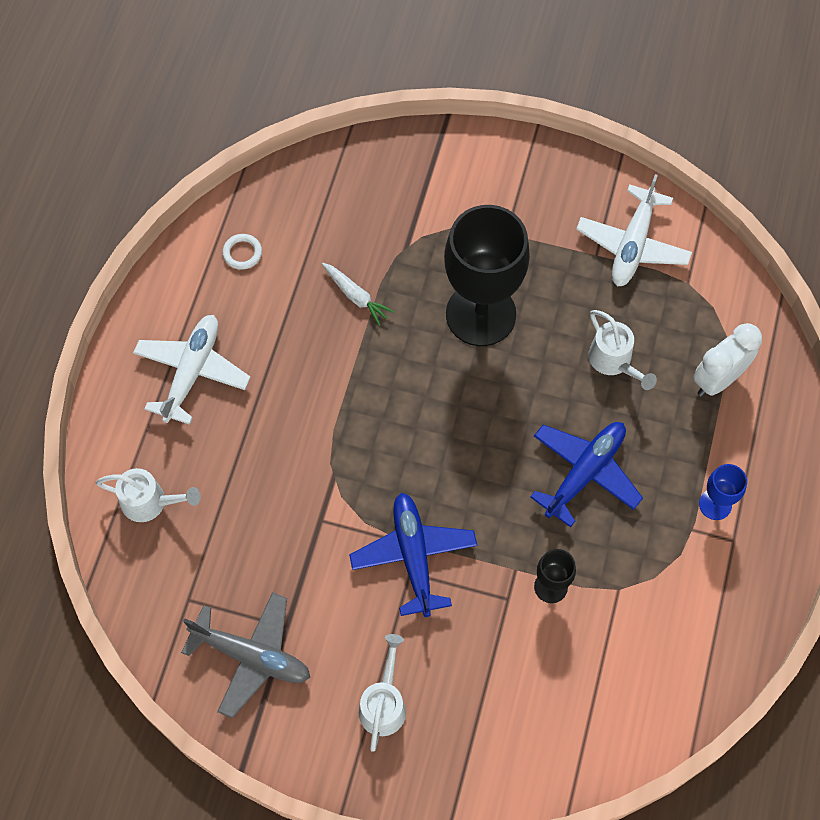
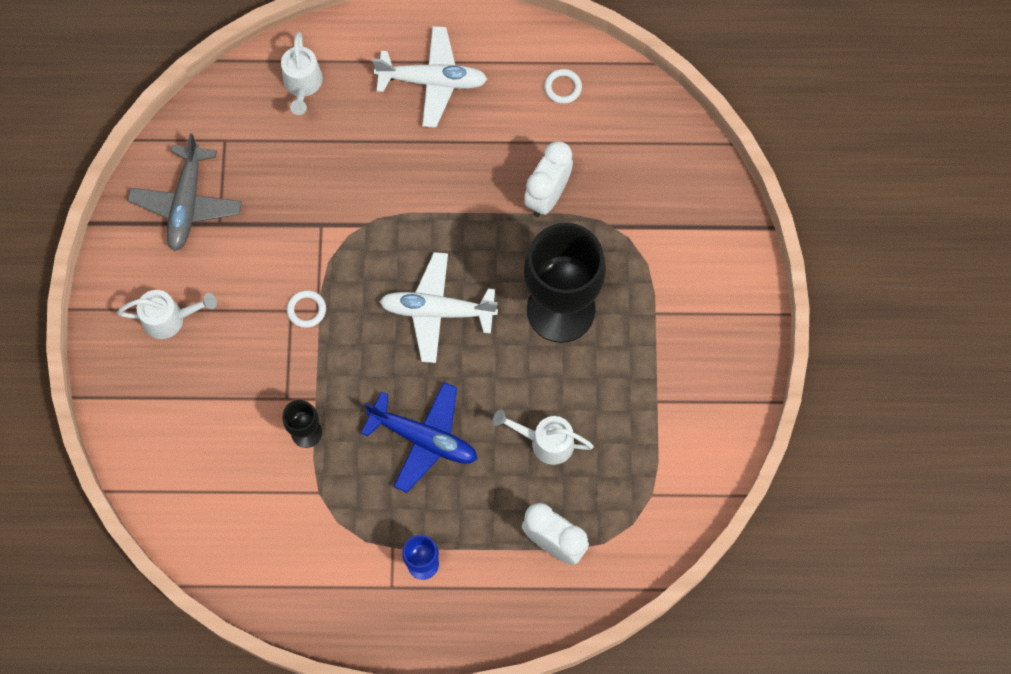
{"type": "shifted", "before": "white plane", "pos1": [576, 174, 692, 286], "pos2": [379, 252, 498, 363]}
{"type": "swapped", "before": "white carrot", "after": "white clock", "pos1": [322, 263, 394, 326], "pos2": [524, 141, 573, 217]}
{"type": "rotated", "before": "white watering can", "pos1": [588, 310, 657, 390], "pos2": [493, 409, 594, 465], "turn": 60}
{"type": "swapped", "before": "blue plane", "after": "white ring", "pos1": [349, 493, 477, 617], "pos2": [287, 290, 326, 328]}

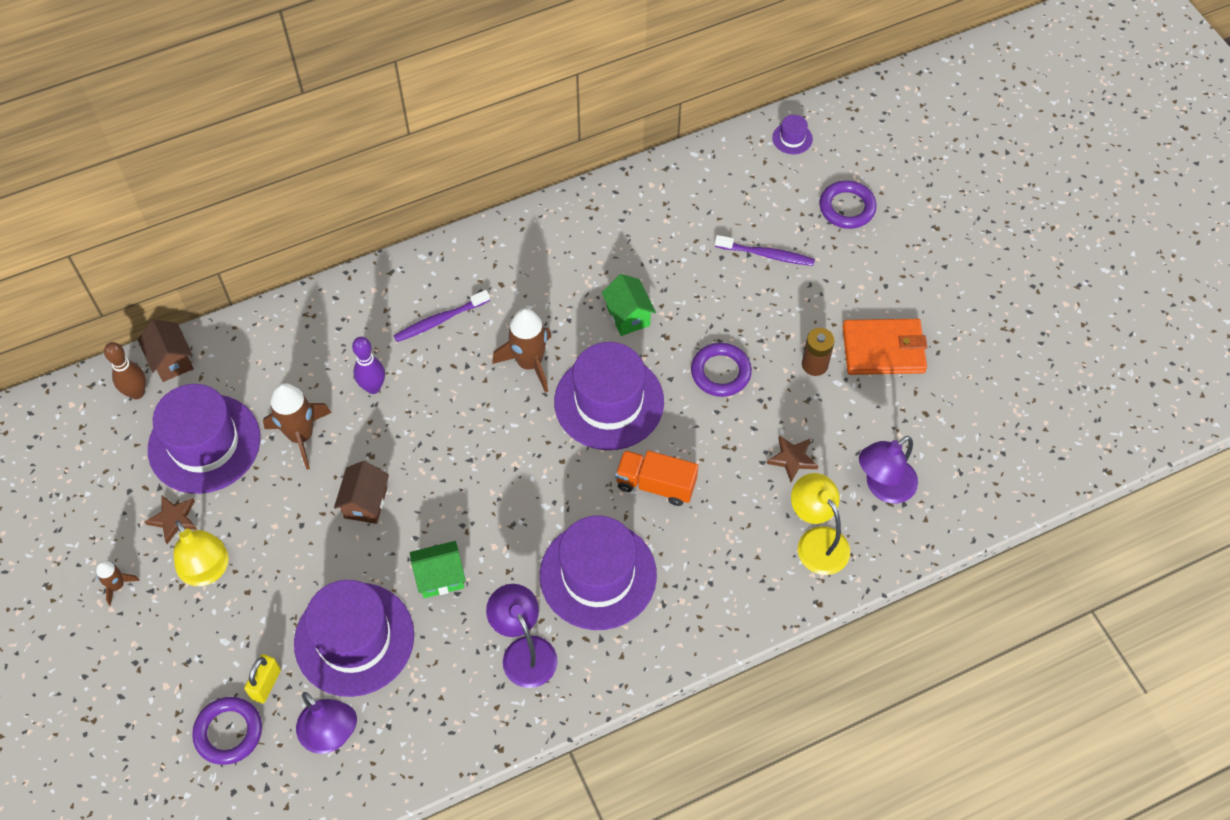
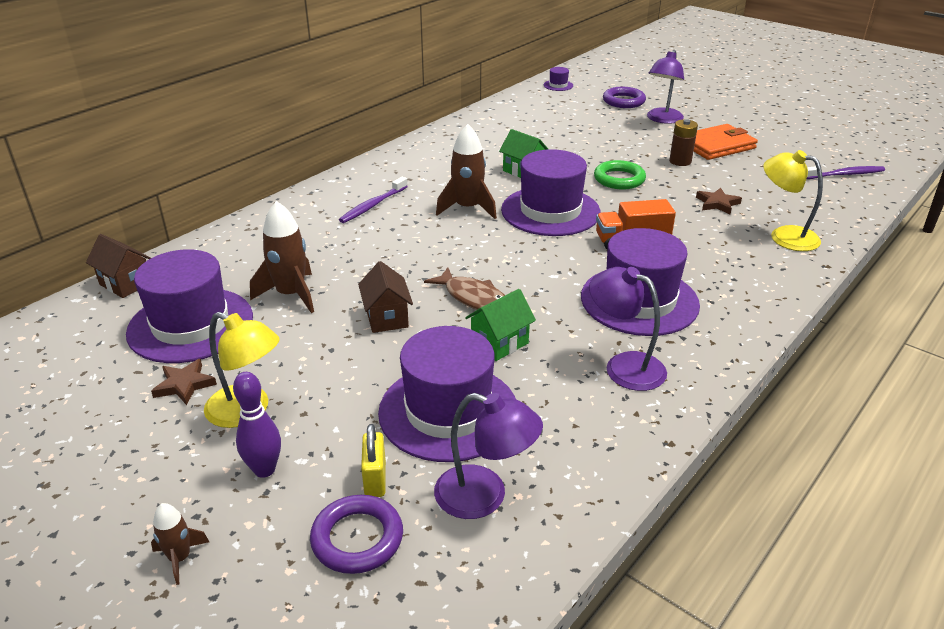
{"type": "shifted", "before": "purple toothbrush", "pos1": [715, 235, 815, 266], "pos2": [807, 166, 885, 179]}
{"type": "shifted", "before": "purple bowling pin", "pos1": [352, 337, 385, 394], "pos2": [233, 372, 281, 478]}
{"type": "gone", "before": "brown bowling pin", "pos1": [104, 342, 146, 399]}
{"type": "repainted", "before": "purple ring", "after": "green ring", "pos1": [691, 343, 752, 397], "pos2": [594, 160, 646, 189]}
{"type": "shifted", "before": "purple lamp", "pos1": [859, 436, 918, 503], "pos2": [647, 50, 684, 124]}
{"type": "shifted", "before": "brown rocket", "pos1": [96, 561, 140, 606], "pos2": [151, 503, 209, 585]}
{"type": "new", "after": "brown fish", "pos2": [424, 267, 505, 310]}

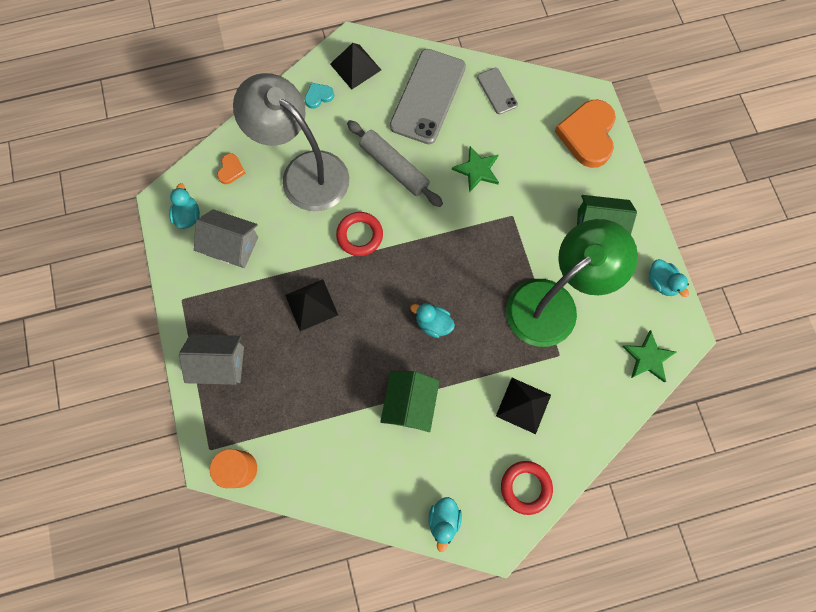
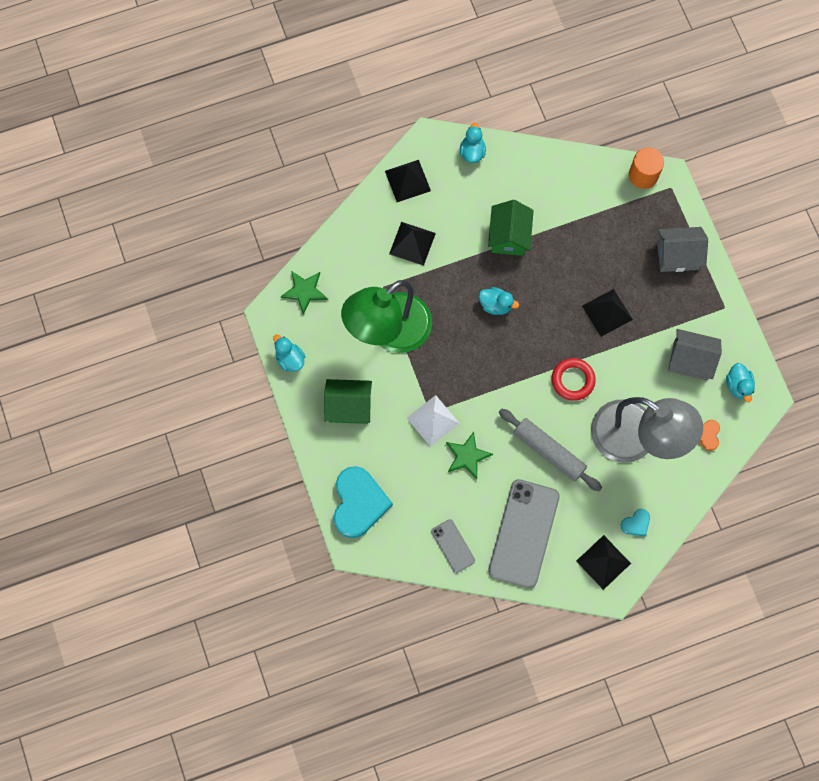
{"type": "repainted", "before": "orange heart", "after": "turquoise heart", "pos1": [554, 100, 616, 168], "pos2": [333, 466, 393, 538]}
{"type": "swapped", "before": "red ring", "after": "black pyramid", "pos1": [501, 461, 553, 515], "pos2": [385, 160, 431, 202]}
{"type": "new", "after": "white pyramid", "pos2": [407, 395, 460, 447]}

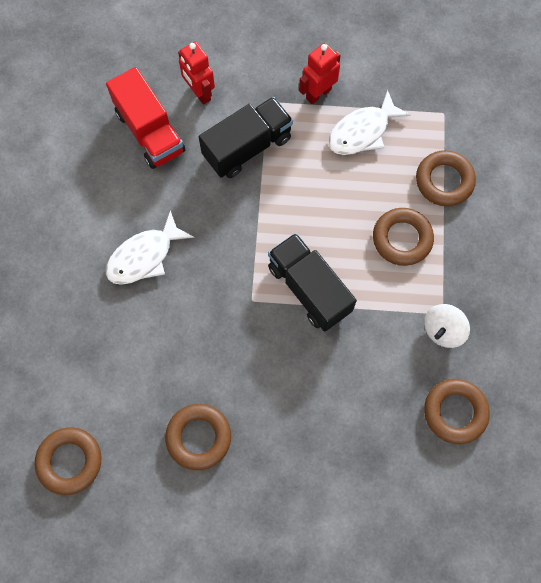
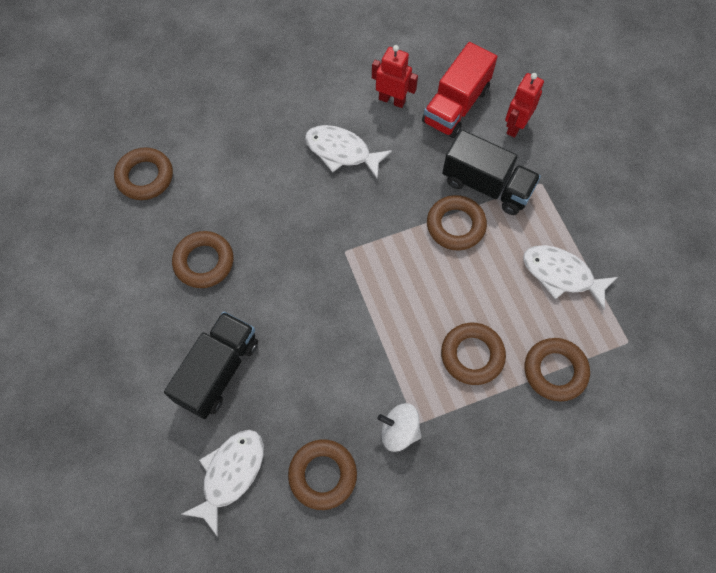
{"type": "shifted", "before": "red robot", "pos1": [299, 43, 341, 105], "pos2": [372, 45, 418, 108]}
{"type": "shifted", "before": "black truck", "pos1": [268, 233, 357, 332], "pos2": [164, 312, 258, 419]}
{"type": "new", "after": "brown ring", "pos2": [427, 195, 487, 250]}
{"type": "new", "after": "white fish", "pos2": [182, 430, 264, 537]}

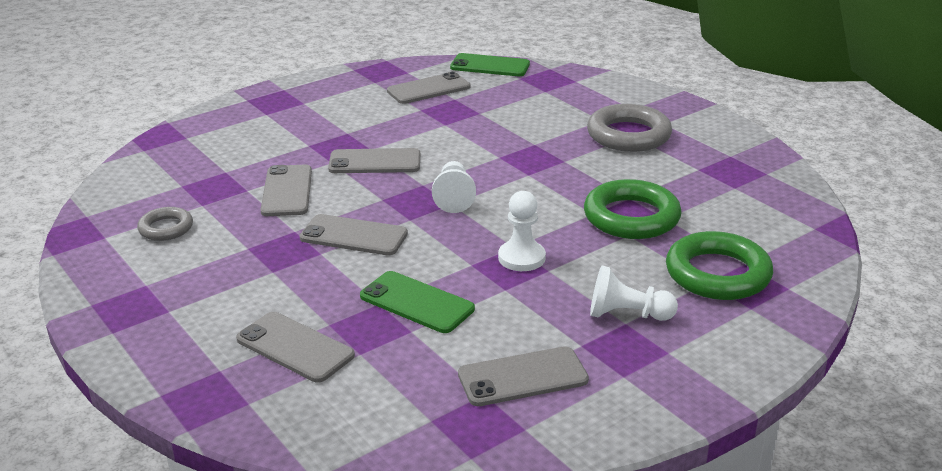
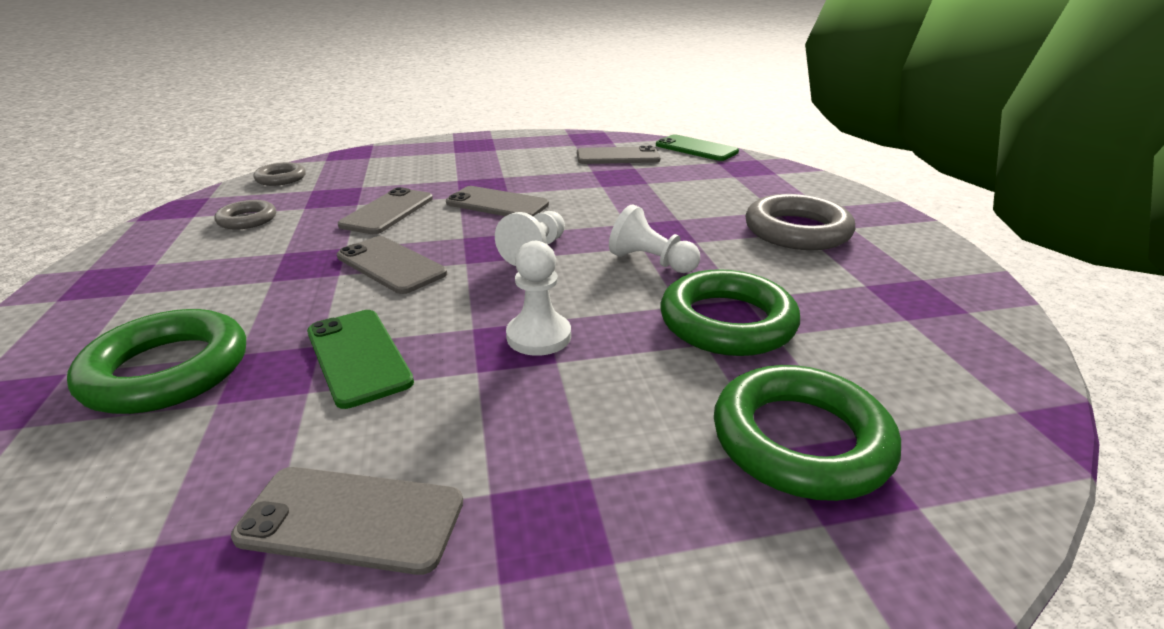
{"type": "shifted", "before": "white pawn", "pos1": [590, 266, 678, 321], "pos2": [609, 204, 700, 273]}
{"type": "swapped", "before": "grey phone", "after": "green ring", "pos1": [236, 312, 355, 383], "pos2": [67, 309, 246, 414]}
{"type": "new", "after": "grey ring", "pos2": [254, 162, 306, 186]}

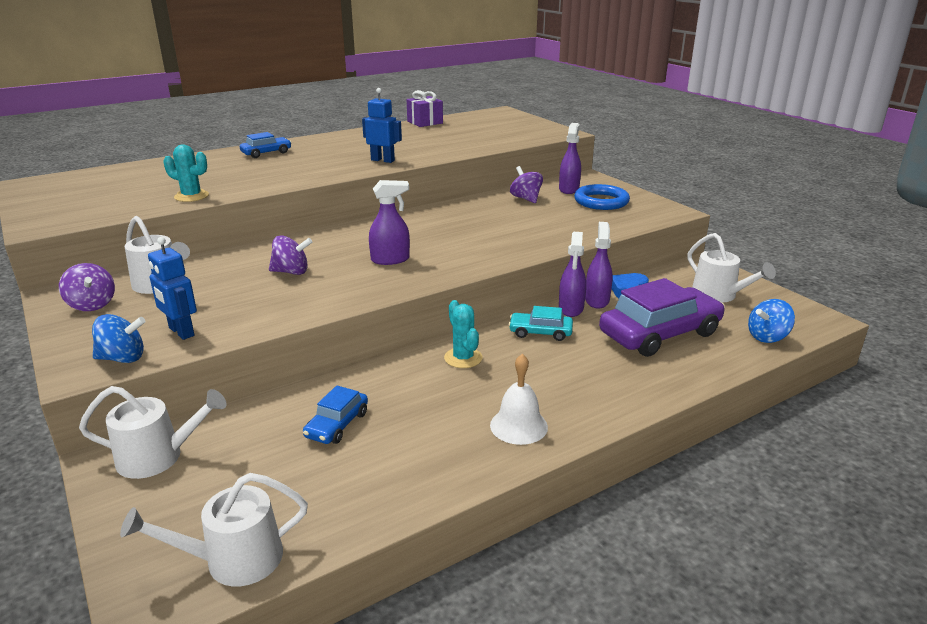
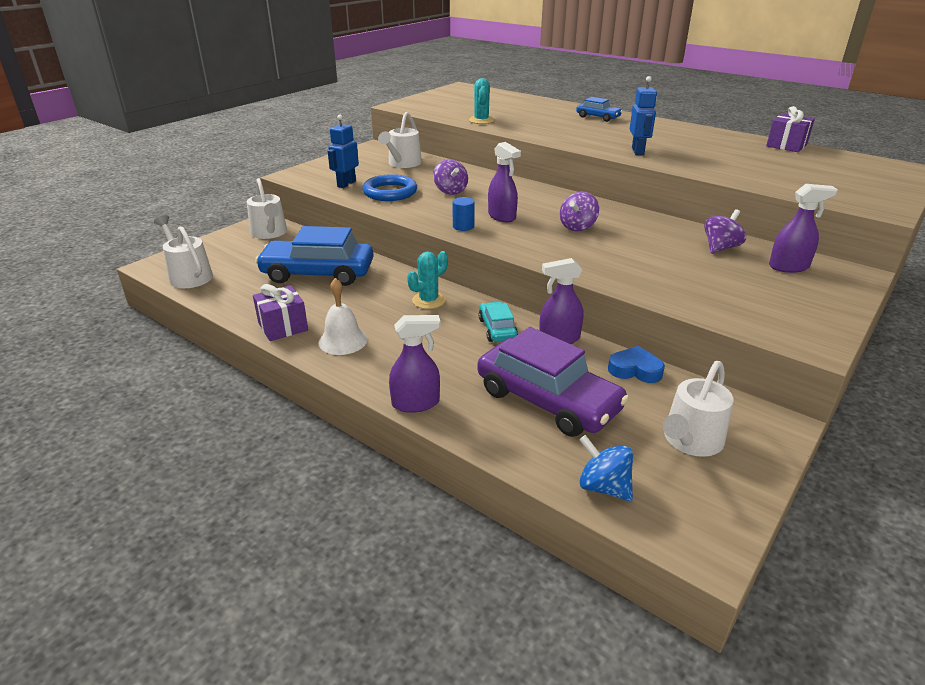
{"type": "shifted", "before": "blue ring", "pos1": [574, 184, 630, 210], "pos2": [362, 174, 417, 201]}
{"type": "shifted", "before": "purple spray bottle", "pos1": [585, 222, 613, 309], "pos2": [389, 315, 441, 413]}
{"type": "shifted", "before": "purple spinning top", "pos1": [59, 263, 115, 311], "pos2": [560, 192, 599, 231]}
{"type": "gone", "before": "blue spinning top", "pos1": [92, 314, 146, 363]}
{"type": "scaled", "before": "blue car", "pos1": [303, 385, 368, 444], "pos2": [255, 226, 374, 286], "scale": 2.01}
{"type": "new", "after": "blue cylinder", "pos2": [452, 197, 475, 231]}
{"type": "new", "after": "purple gift", "pos2": [253, 284, 308, 341]}

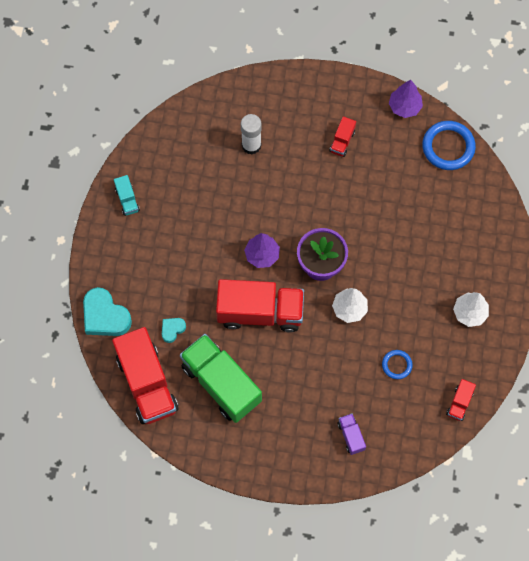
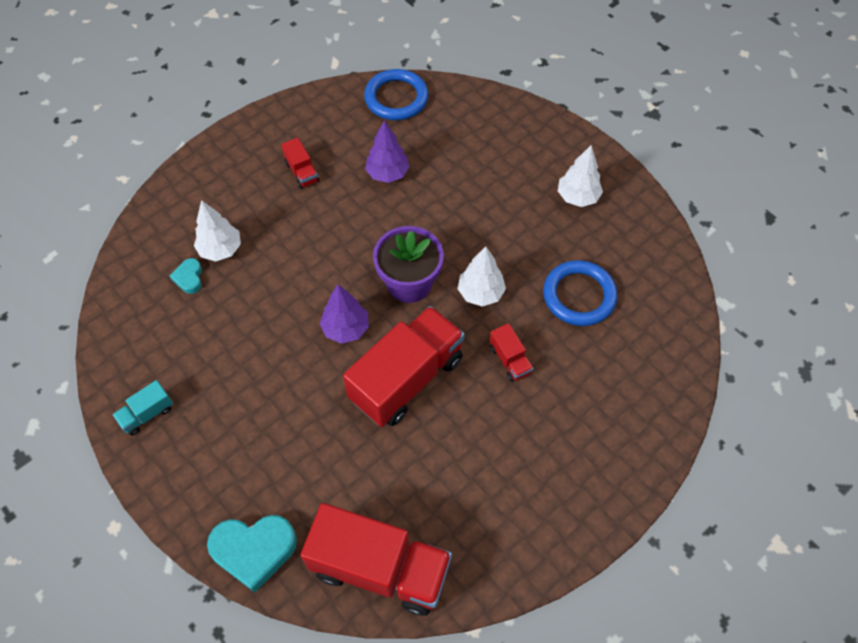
{"type": "shifted", "before": "purple tree", "pos1": [389, 80, 423, 118], "pos2": [365, 121, 410, 183]}
{"type": "swapped", "before": "white glue stick", "after": "white tree", "pos1": [241, 114, 262, 155], "pos2": [194, 200, 241, 262]}
{"type": "rotated", "before": "turquoise truck", "pos1": [114, 175, 140, 216], "pos2": [113, 380, 173, 436], "turn": 120}
{"type": "shifted", "before": "turquoise heart", "pos1": [162, 318, 186, 343], "pos2": [169, 258, 202, 294]}
{"type": "gone", "before": "green truck", "pos1": [180, 334, 262, 423]}
{"type": "scaled", "before": "blue ring", "pos1": [382, 350, 413, 379], "pos2": [543, 260, 618, 326], "scale": 1.83}
{"type": "shifted", "before": "red truck", "pos1": [446, 379, 476, 421], "pos2": [490, 323, 533, 382]}
{"type": "gone", "before": "purple truck", "pos1": [337, 413, 366, 455]}

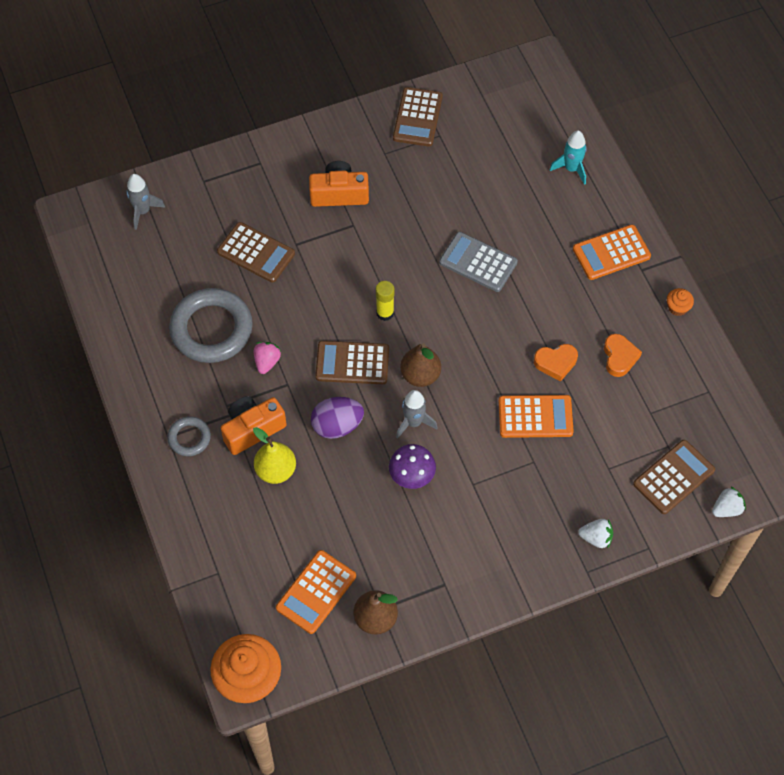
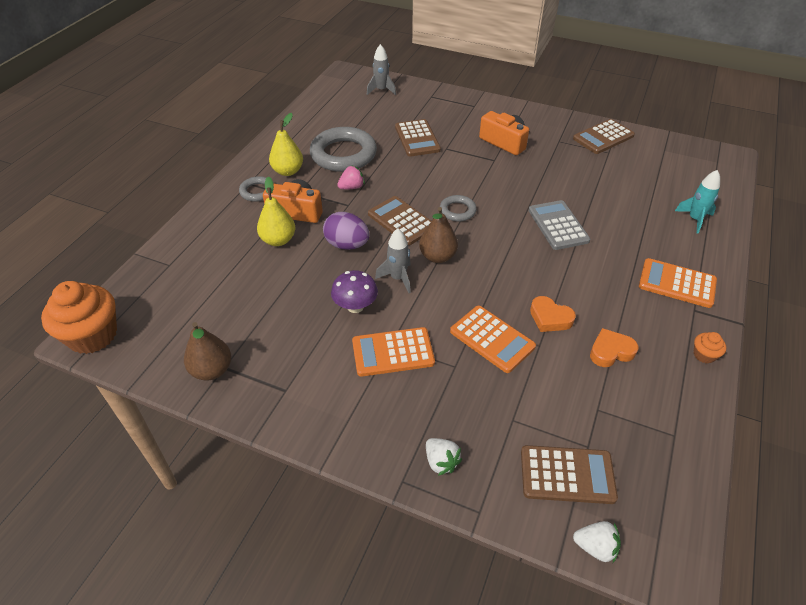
{"type": "swapped", "before": "yellow glue stick", "after": "grey ring", "pos1": [376, 281, 394, 321], "pos2": [440, 195, 477, 222]}
{"type": "rotated", "before": "orange heart", "pos1": [604, 334, 642, 377], "pos2": [590, 328, 638, 367], "turn": -150}
{"type": "shifted", "before": "orange calculator", "pos1": [276, 550, 356, 634], "pos2": [352, 327, 435, 377]}
{"type": "new", "after": "yellow pear", "pos2": [269, 113, 303, 176]}

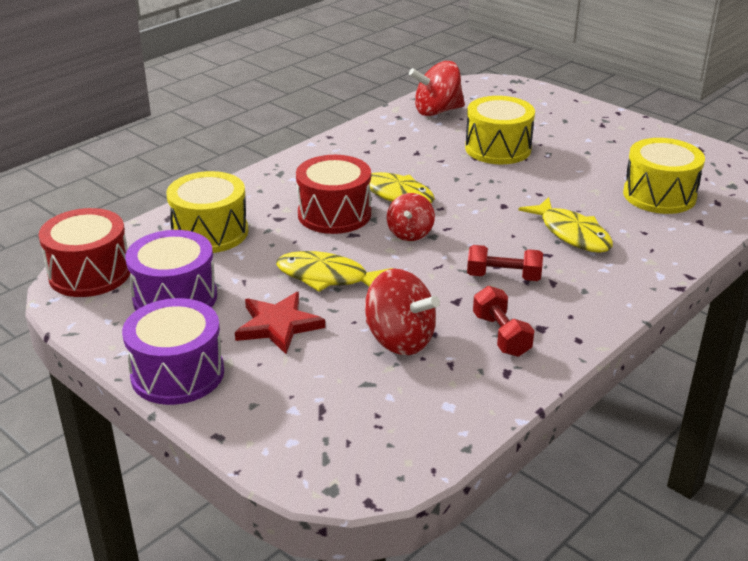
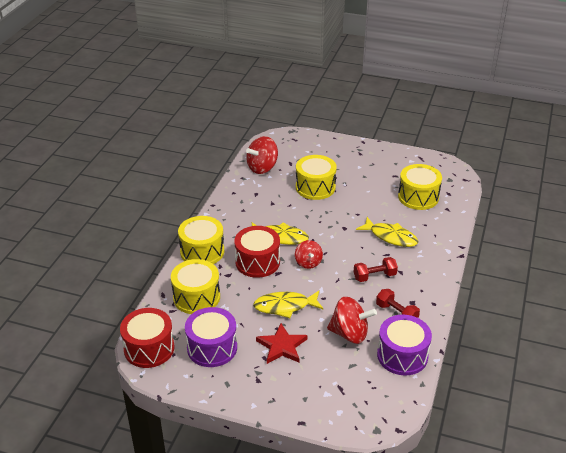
{"type": "shifted", "before": "purple drum", "pos1": [122, 298, 224, 405], "pos2": [377, 315, 432, 376]}
{"type": "new", "after": "yellow drum", "pos2": [178, 216, 224, 264]}

